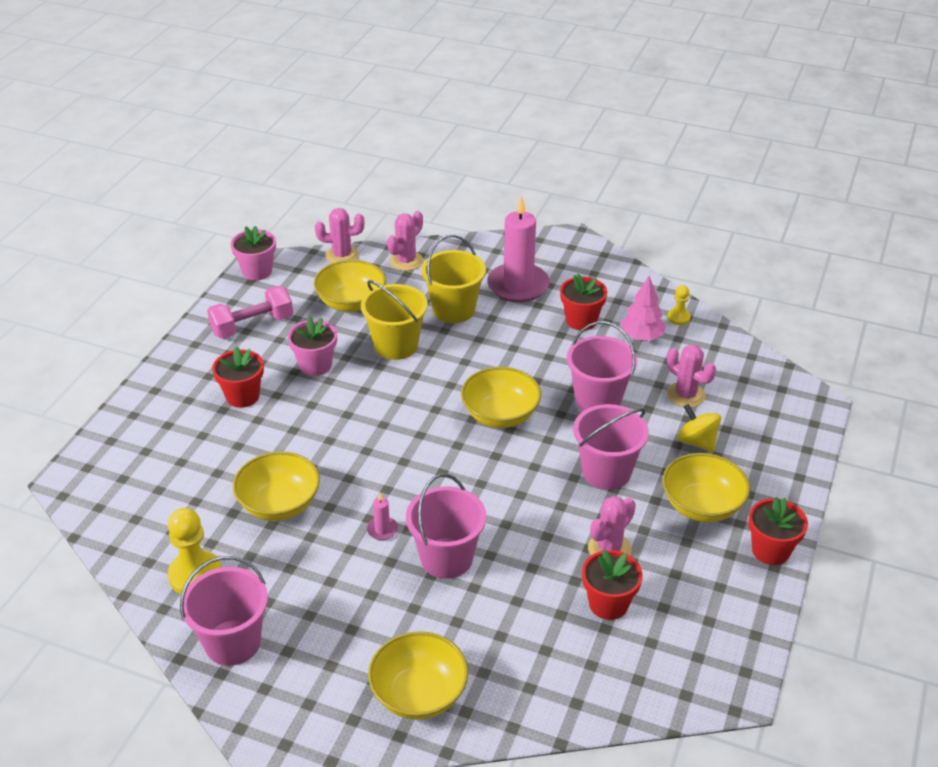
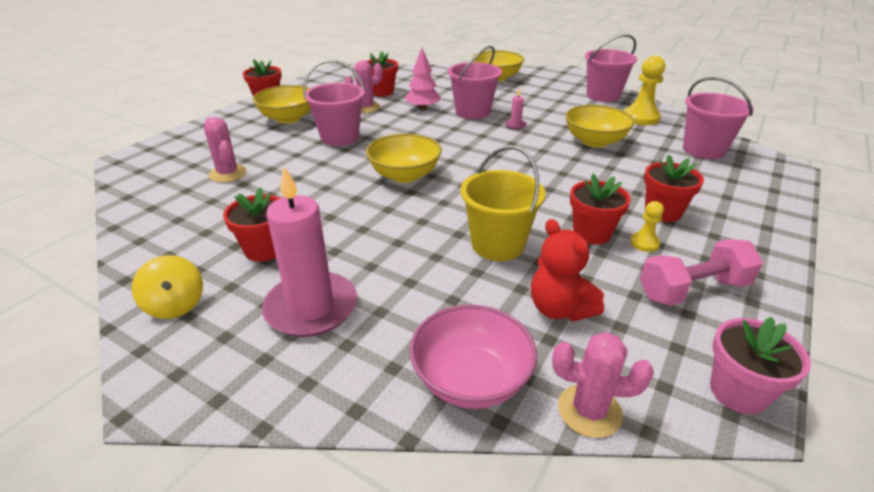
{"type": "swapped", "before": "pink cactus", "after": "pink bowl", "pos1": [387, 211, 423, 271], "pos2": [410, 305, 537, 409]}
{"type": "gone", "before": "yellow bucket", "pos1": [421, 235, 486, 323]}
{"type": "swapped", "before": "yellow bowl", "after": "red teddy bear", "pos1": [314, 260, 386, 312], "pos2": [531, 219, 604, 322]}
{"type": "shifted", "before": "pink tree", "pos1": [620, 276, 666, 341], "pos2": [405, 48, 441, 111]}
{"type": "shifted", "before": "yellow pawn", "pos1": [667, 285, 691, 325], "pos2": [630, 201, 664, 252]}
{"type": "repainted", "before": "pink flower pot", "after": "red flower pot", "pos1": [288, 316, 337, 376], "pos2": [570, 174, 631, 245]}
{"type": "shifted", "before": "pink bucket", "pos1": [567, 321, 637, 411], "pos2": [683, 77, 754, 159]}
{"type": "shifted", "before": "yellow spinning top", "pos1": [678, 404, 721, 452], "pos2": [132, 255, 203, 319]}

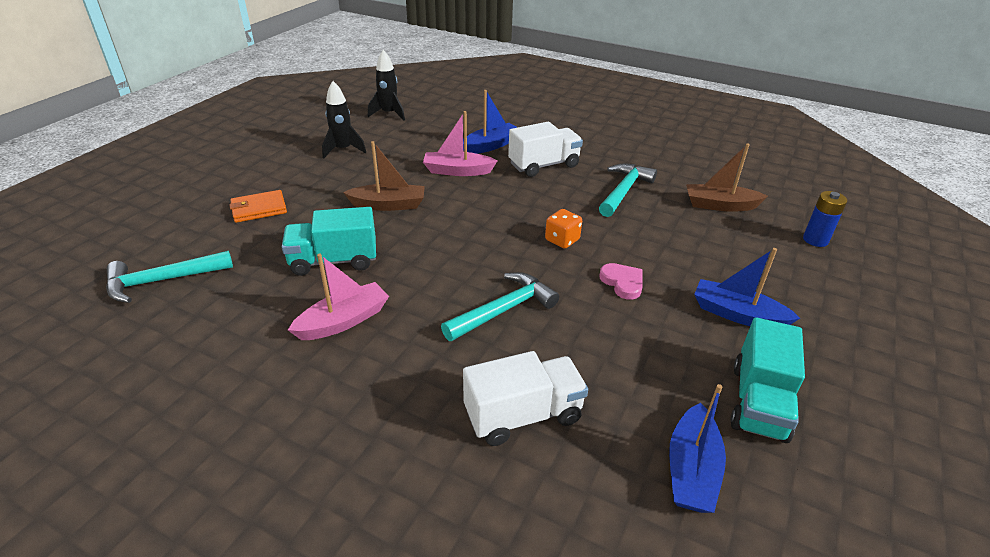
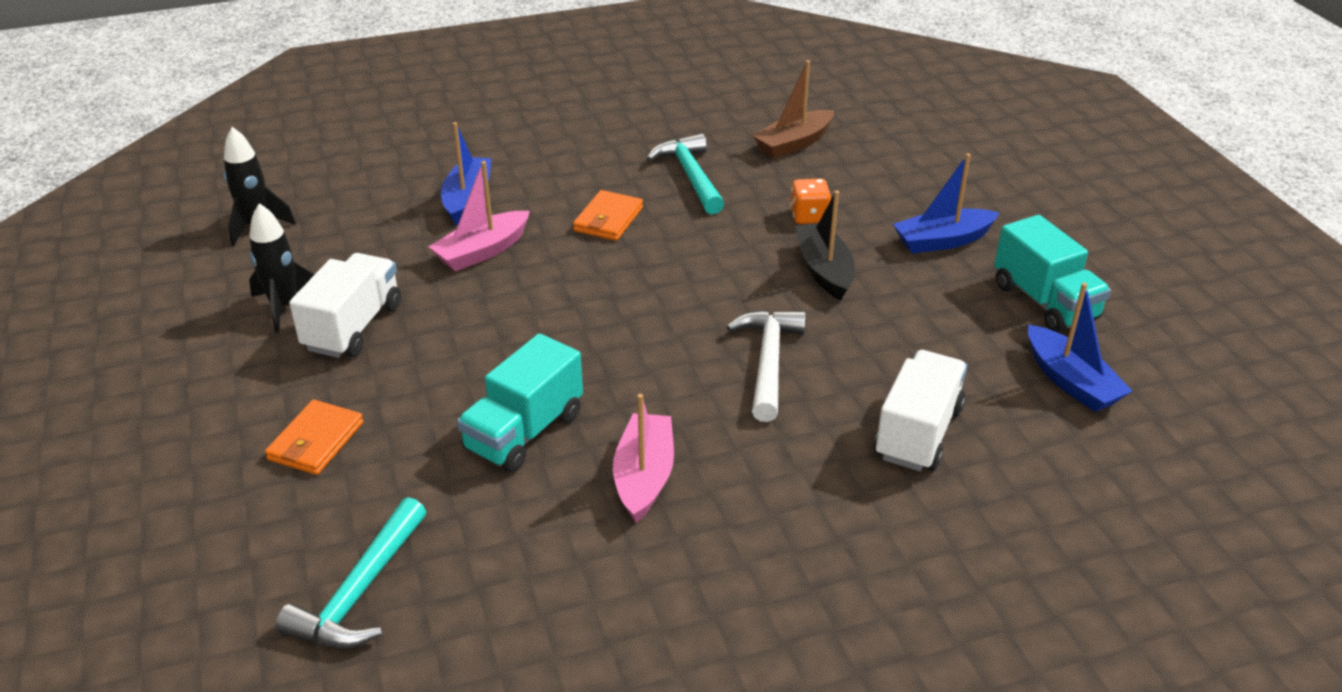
{"type": "shifted", "before": "white truck", "pos1": [508, 122, 583, 177], "pos2": [289, 253, 401, 358]}
{"type": "gone", "before": "brown boat", "pos1": [343, 141, 425, 211]}
{"type": "gone", "before": "blue battery", "pos1": [803, 191, 847, 247]}
{"type": "shifted", "before": "orange dice", "pos1": [545, 209, 582, 249], "pos2": [790, 179, 831, 224]}
{"type": "swapped", "before": "pink heart", "after": "black boat", "pos1": [599, 263, 643, 300], "pos2": [795, 190, 855, 300]}
{"type": "repainted", "before": "turquoise hammer", "after": "white hammer", "pos1": [441, 272, 559, 341], "pos2": [726, 310, 806, 422]}
{"type": "new", "after": "orange wallet", "pos2": [573, 190, 643, 241]}

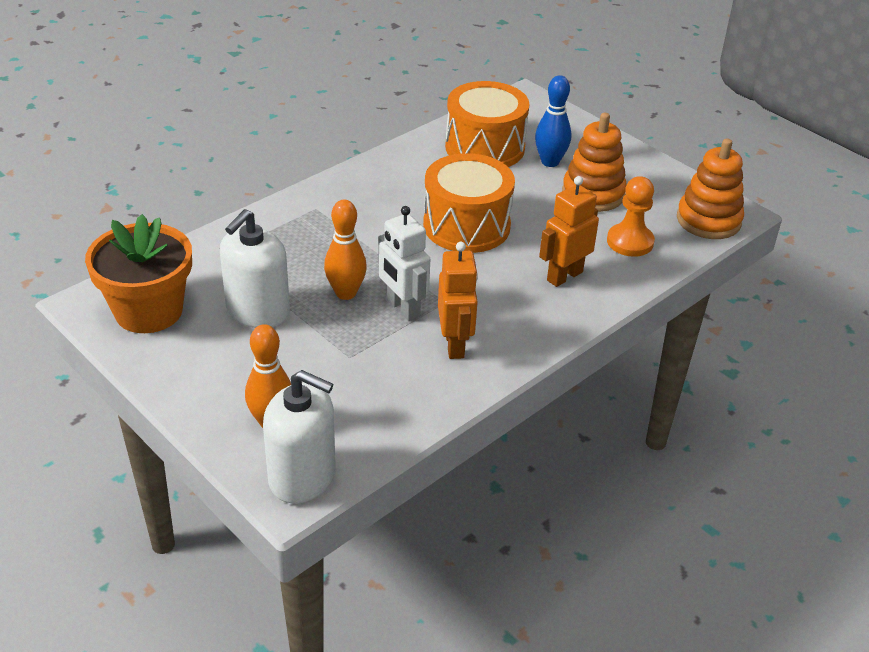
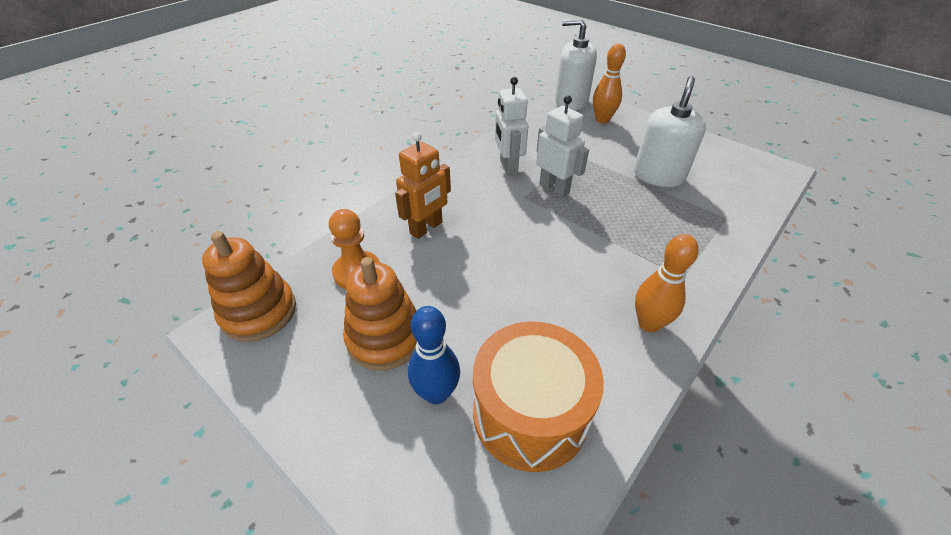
{"type": "gone", "before": "orange drum", "pos1": [423, 153, 515, 253]}
{"type": "shifted", "before": "orange bowling pin", "pos1": [324, 199, 367, 300], "pos2": [635, 234, 699, 332]}
{"type": "gone", "before": "orange flower pot", "pos1": [85, 214, 192, 333]}
{"type": "repainted", "before": "orange robot", "after": "white robot", "pos1": [438, 242, 478, 359], "pos2": [495, 77, 528, 176]}

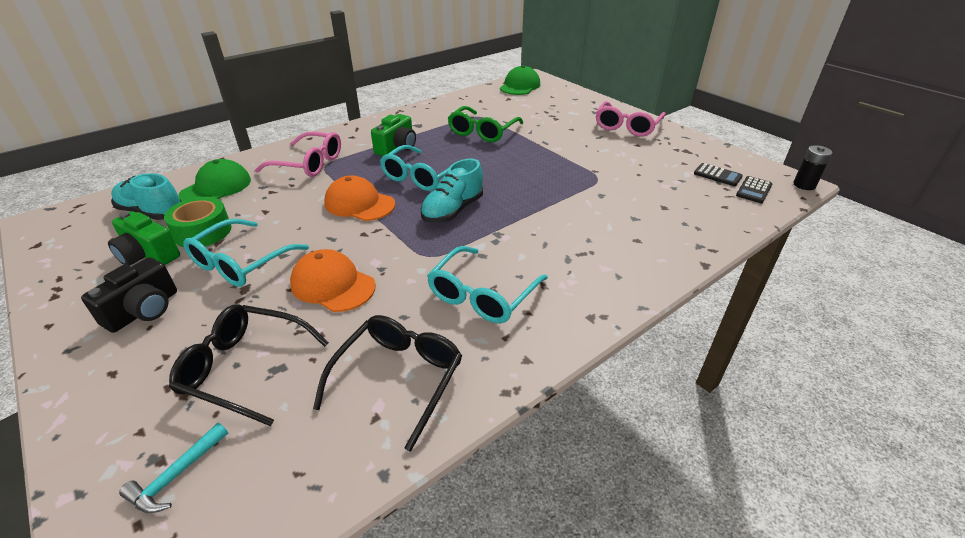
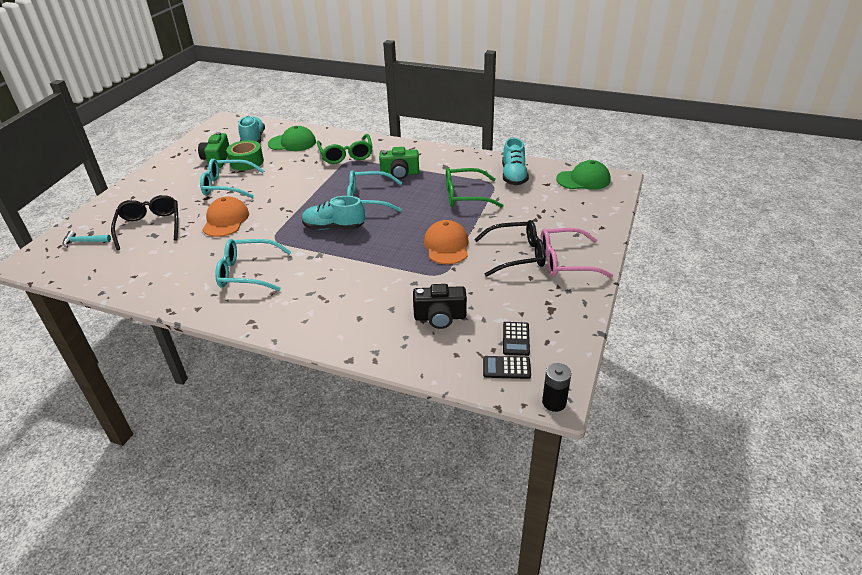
{"type": "repainted", "before": "pink glasses", "after": "green glasses", "pos1": [255, 132, 341, 177], "pos2": [316, 134, 373, 164]}
{"type": "shifted", "before": "orange cap", "pos1": [324, 175, 395, 221], "pos2": [424, 220, 468, 264]}
{"type": "shifted", "before": "black camera", "pos1": [81, 257, 177, 333], "pos2": [413, 284, 467, 329]}
{"type": "shifted", "before": "black glasses", "pos1": [313, 315, 462, 452], "pos2": [474, 220, 546, 277]}
{"type": "new", "after": "turquoise shoe", "pos2": [502, 138, 529, 185]}

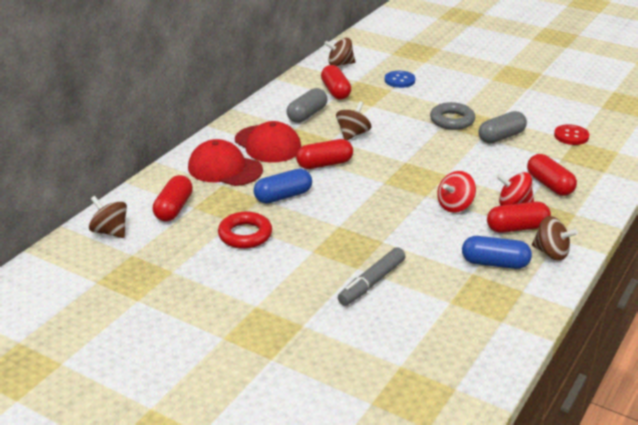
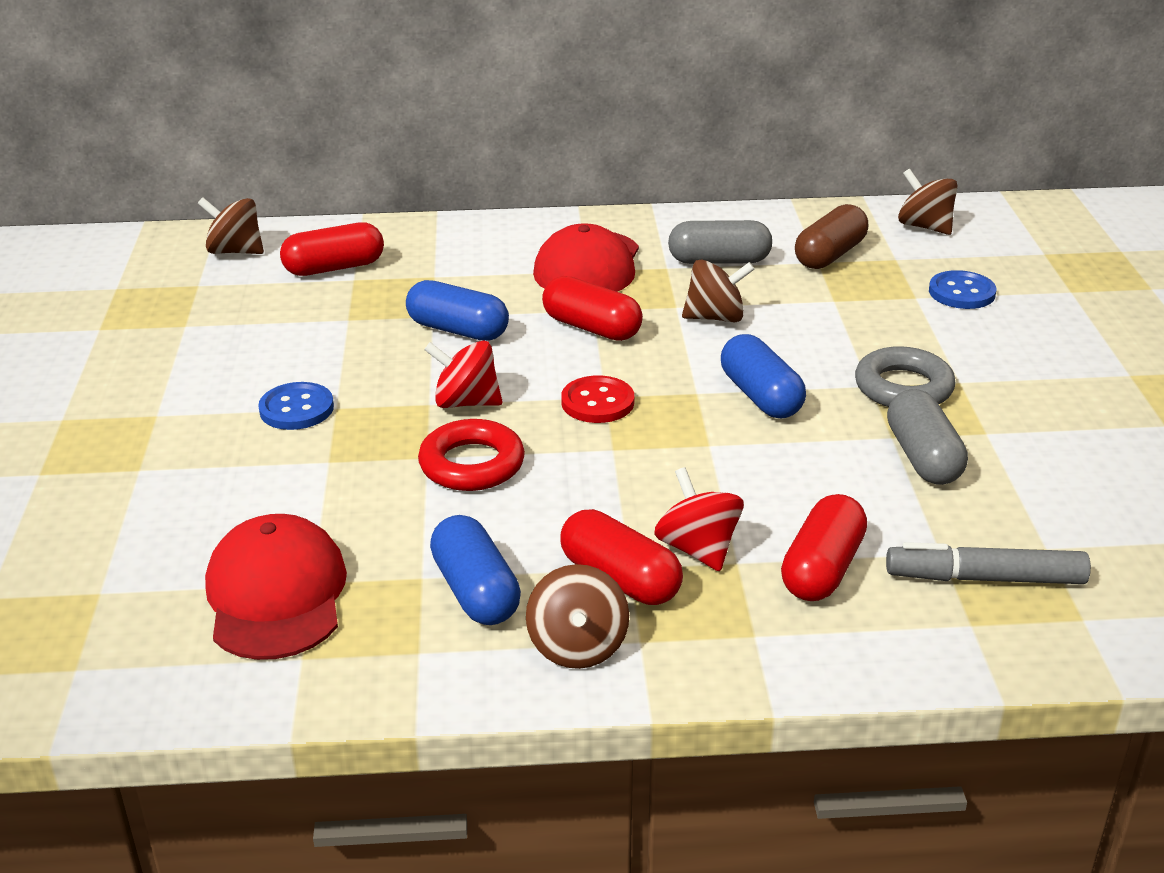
{"type": "repainted", "before": "red capsule", "after": "brown capsule", "pos1": [321, 65, 351, 99], "pos2": [795, 204, 868, 269]}
{"type": "rotated", "before": "grey capsule", "pos1": [478, 111, 527, 143], "pos2": [887, 389, 968, 485], "turn": 60}
{"type": "shifted", "before": "red button", "pos1": [554, 124, 589, 145], "pos2": [561, 375, 634, 423]}
{"type": "shifted", "before": "red cap", "pos1": [188, 139, 263, 186], "pos2": [205, 514, 347, 660]}
{"type": "shifted", "before": "red spinning top", "pos1": [437, 171, 476, 213], "pos2": [424, 340, 503, 408]}
{"type": "rotated", "before": "brown spinning top", "pos1": [89, 196, 127, 238], "pos2": [198, 197, 264, 254], "turn": -75}
{"type": "shifted", "before": "red ring", "pos1": [218, 211, 272, 249], "pos2": [418, 419, 525, 491]}
{"type": "shifted", "before": "grey marker", "pos1": [338, 247, 406, 306], "pos2": [886, 542, 1091, 584]}
{"type": "new", "after": "blue capsule", "pos2": [721, 334, 806, 418]}
{"type": "new", "after": "blue button", "pos2": [258, 382, 334, 430]}

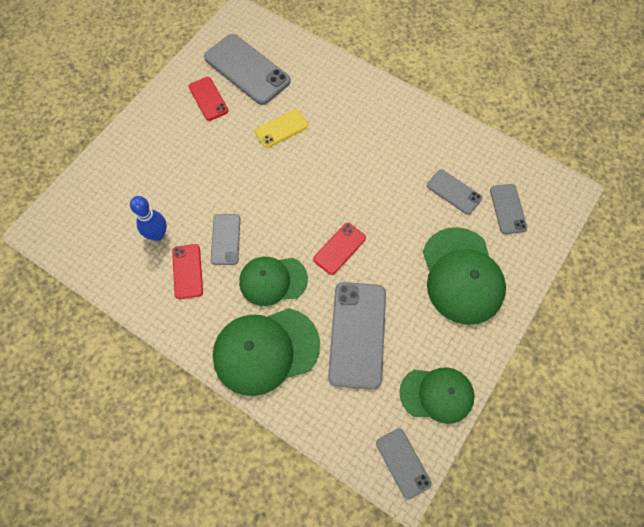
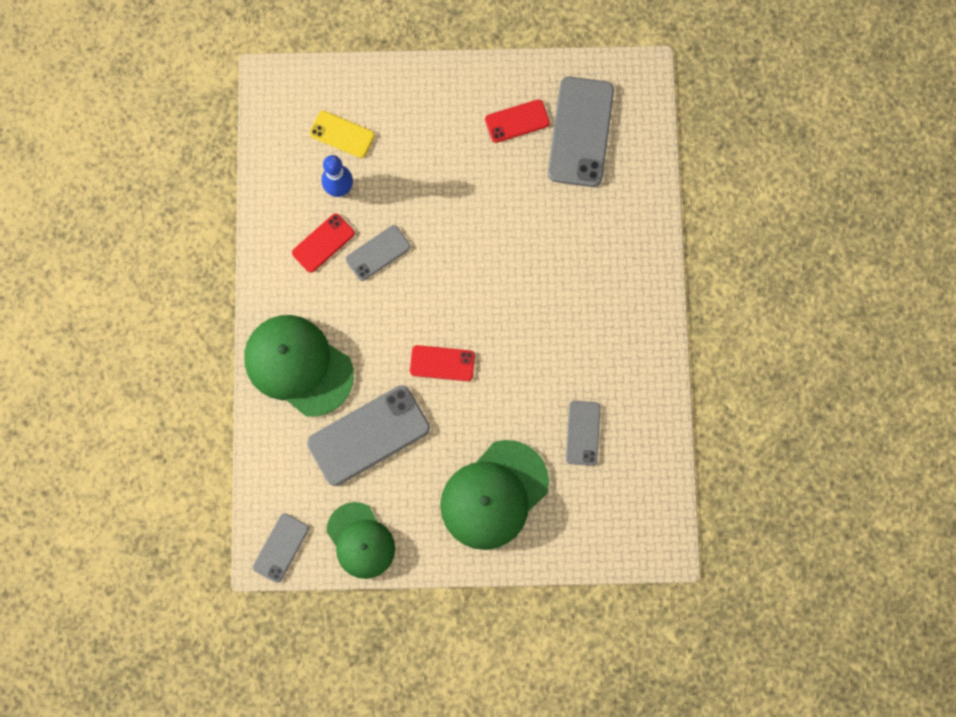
{"type": "rotated", "before": "red phone", "pos1": [189, 77, 229, 121], "pos2": [485, 99, 550, 143], "turn": 45}
{"type": "shifted", "before": "yellow phone", "pos1": [255, 109, 308, 148], "pos2": [309, 111, 374, 158]}
{"type": "gone", "before": "grey phone", "pos1": [490, 184, 527, 234]}
{"type": "gone", "before": "green cap", "pos1": [239, 257, 308, 306]}

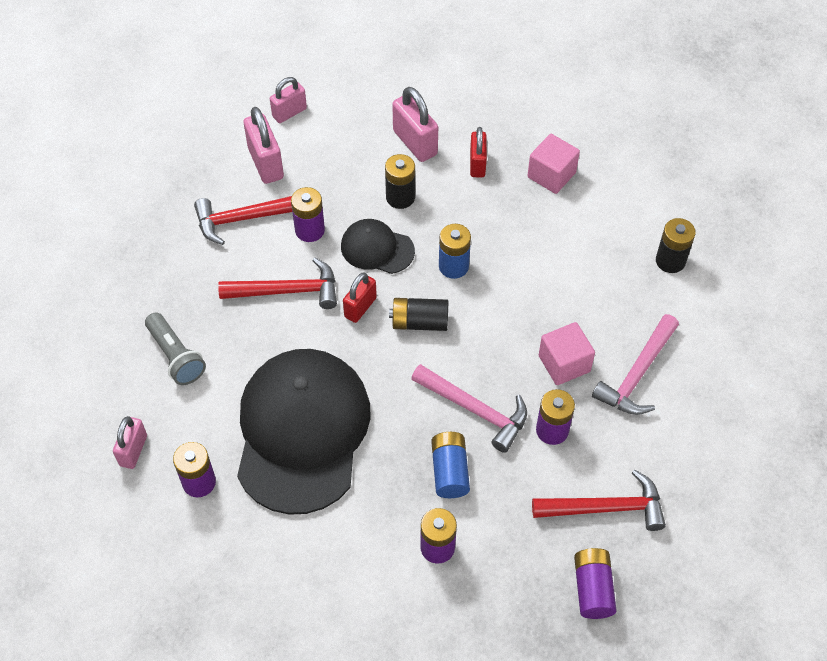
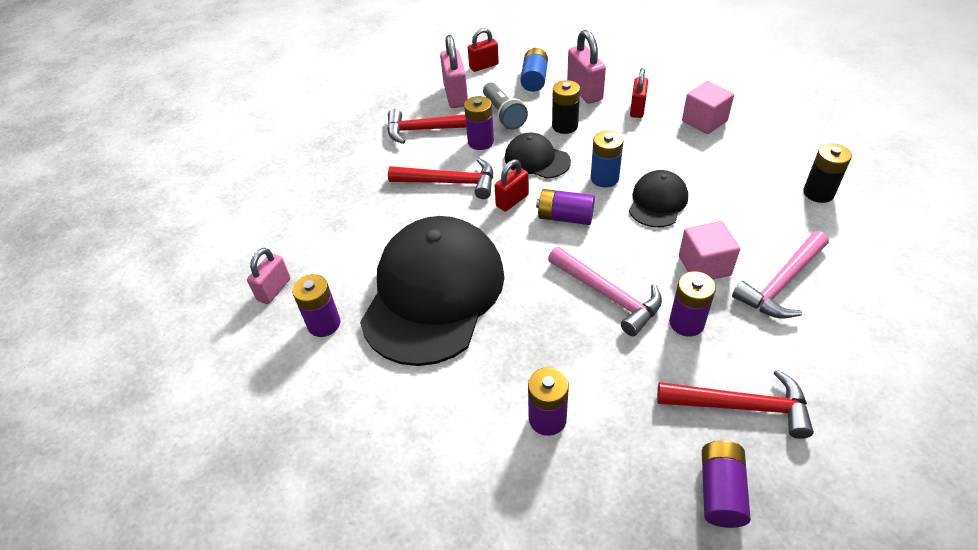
{"type": "repainted", "before": "pink padlock", "after": "red padlock", "pos1": [270, 77, 307, 123], "pos2": [468, 28, 499, 72]}
{"type": "repainted", "before": "black battery", "after": "purple battery", "pos1": [389, 298, 448, 331], "pos2": [536, 189, 595, 225]}
{"type": "shifted", "before": "grey flashlight", "pos1": [145, 312, 206, 385], "pos2": [483, 82, 528, 130]}
{"type": "shifted", "before": "blue battery", "pos1": [431, 432, 470, 498], "pos2": [520, 48, 548, 92]}
{"type": "new", "after": "black cap", "pos2": [629, 170, 688, 228]}

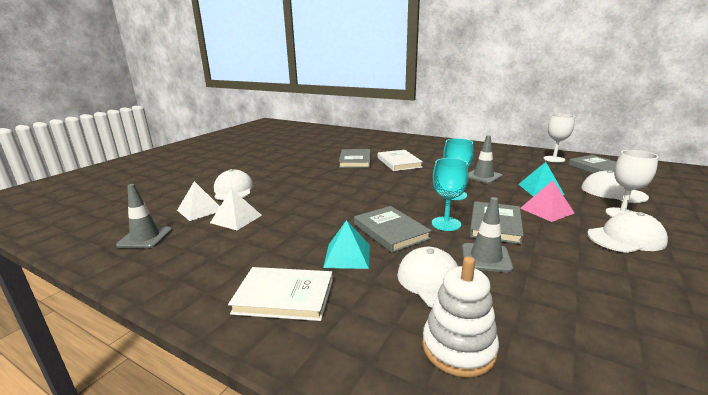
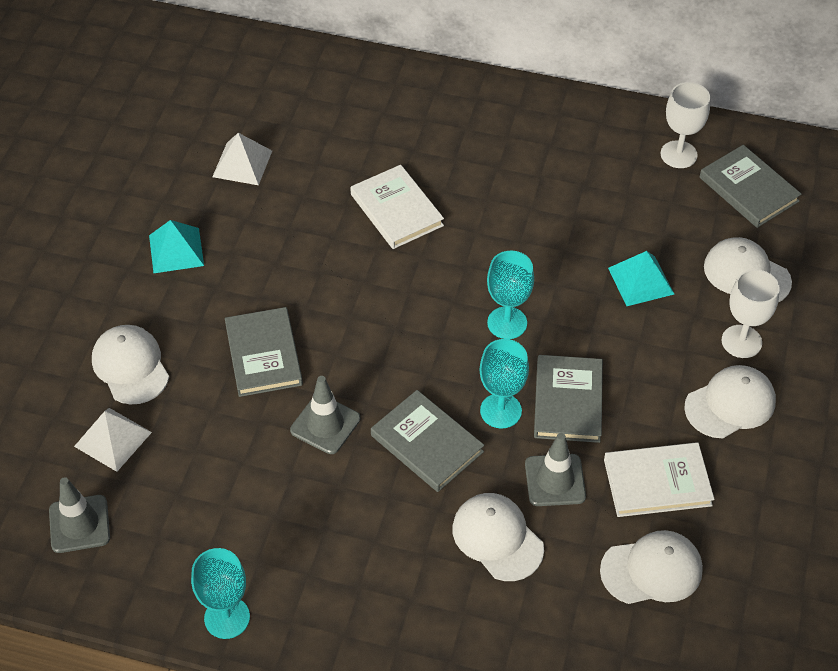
{"type": "shifted", "before": "grey traffic cone", "pos1": [468, 135, 503, 184], "pos2": [290, 376, 360, 454]}
{"type": "shifted", "before": "grey book", "pos1": [339, 149, 371, 168], "pos2": [225, 307, 303, 397]}
{"type": "gone", "before": "pink pyramid", "pos1": [520, 180, 574, 222]}
{"type": "shifted", "before": "white pyramid", "pos1": [210, 188, 262, 230], "pos2": [212, 133, 272, 185]}
{"type": "shifted", "before": "turquoise pyramid", "pos1": [323, 220, 370, 269], "pos2": [149, 220, 204, 273]}
{"type": "gone", "before": "white stacking toy", "pos1": [422, 257, 499, 377]}
{"type": "shifted", "before": "white book", "pos1": [228, 267, 333, 321], "pos2": [604, 442, 715, 517]}
{"type": "new", "after": "white cap", "pos2": [600, 530, 703, 604]}
{"type": "new", "after": "turquoise goblet", "pos2": [191, 548, 250, 639]}

